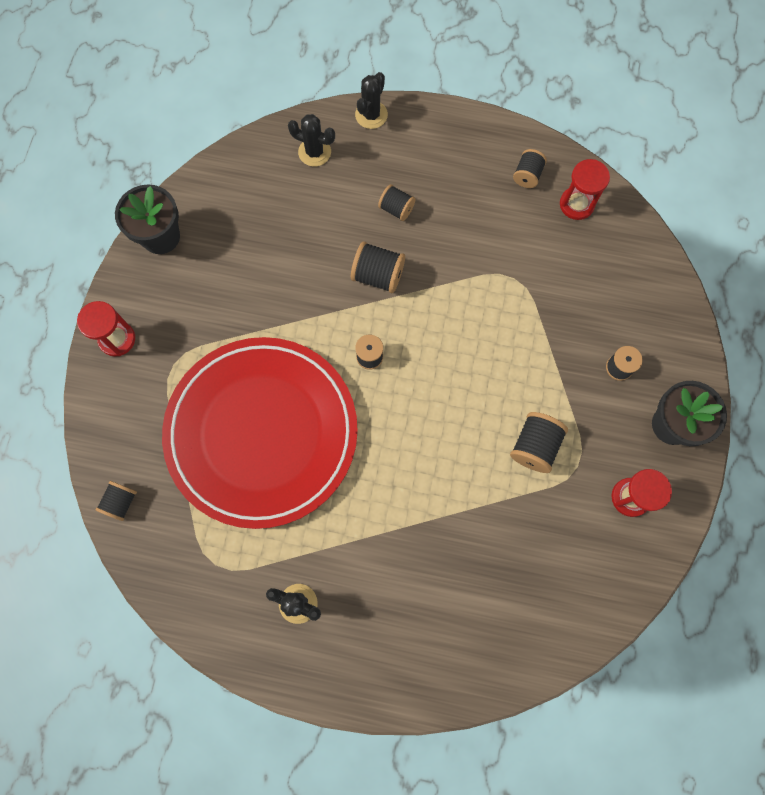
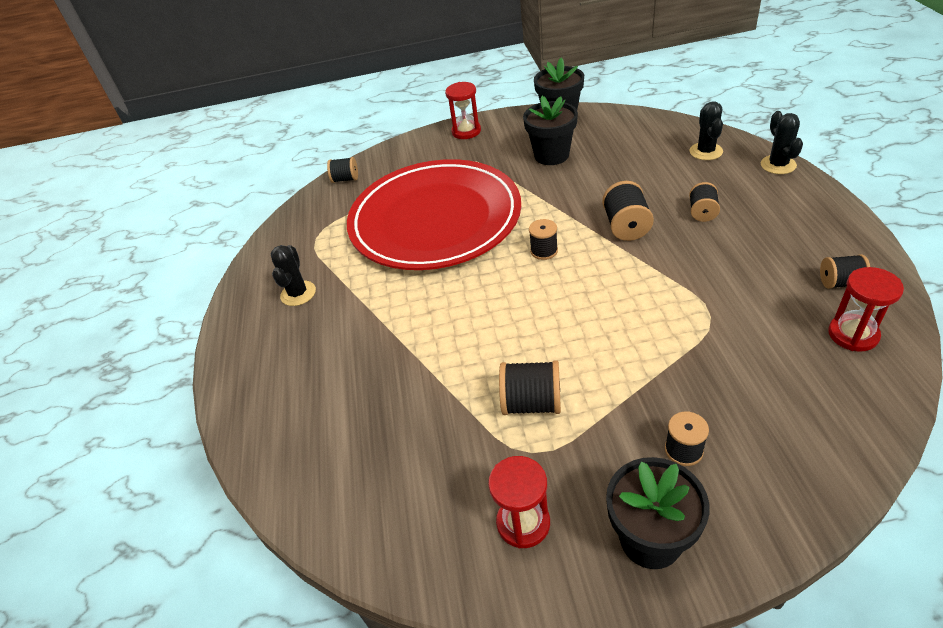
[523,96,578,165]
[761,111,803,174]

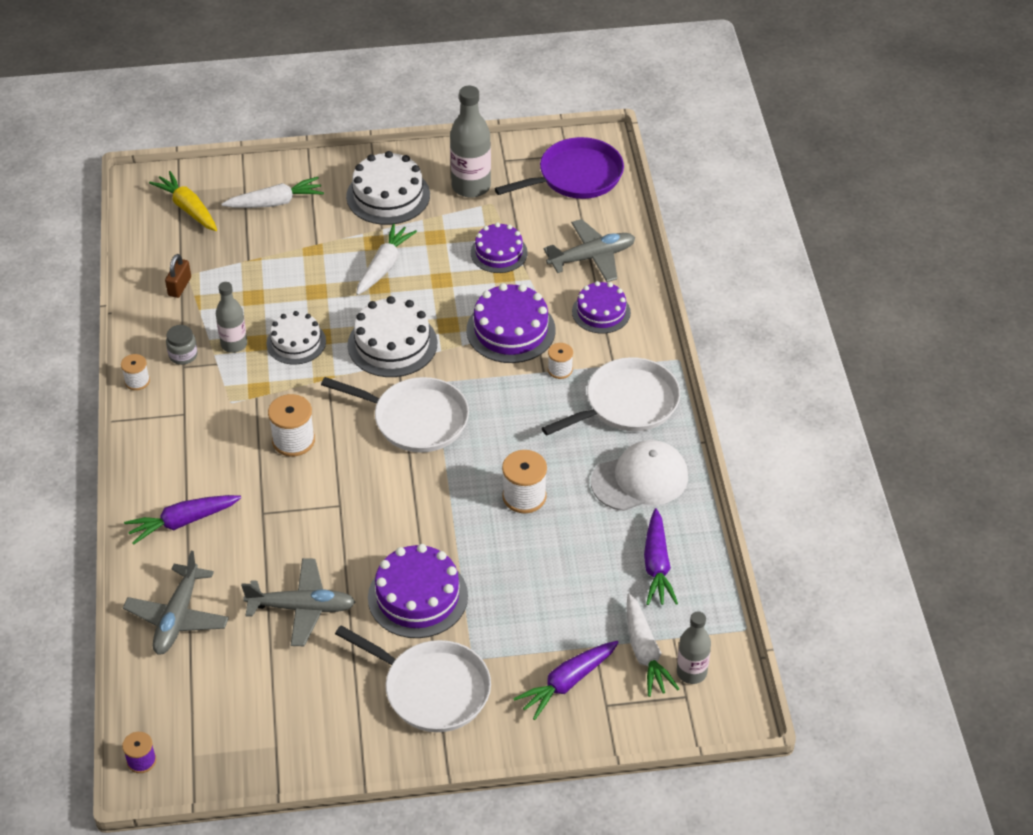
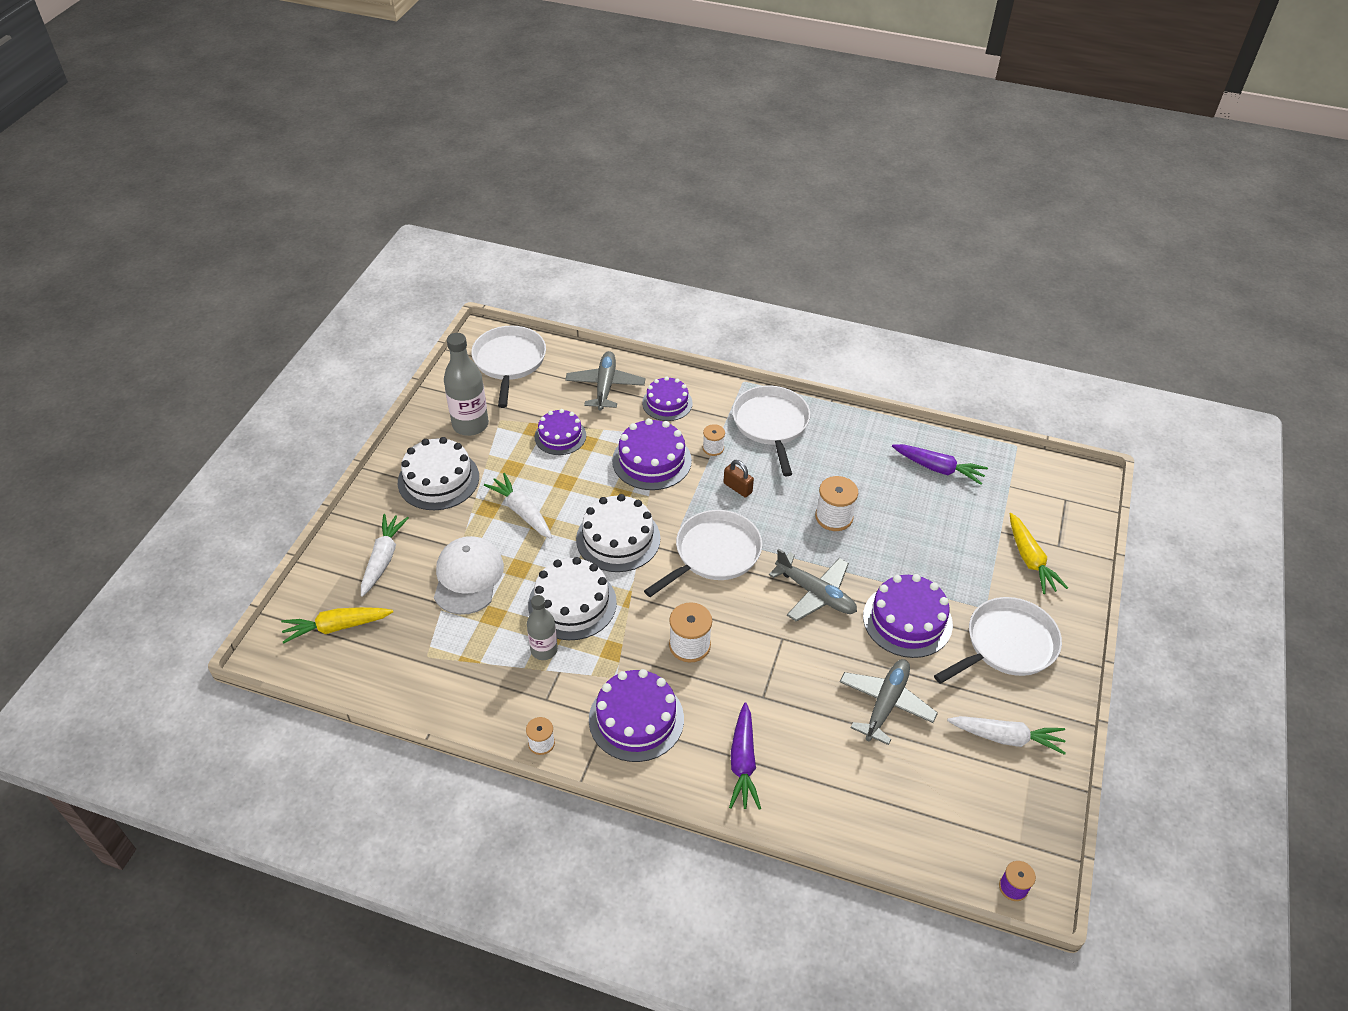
[166,325,198,365] (first image)
[677,611,711,684] (first image)
[589,669,684,762]
[769,549,857,622]
[723,460,754,497]
[434,536,504,615]
[947,716,1066,755]
[471,326,546,408]
[1010,513,1068,594]
[528,557,617,640]

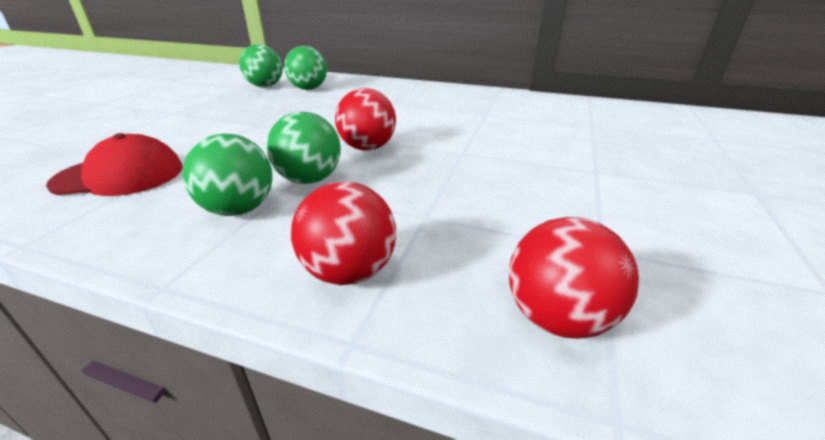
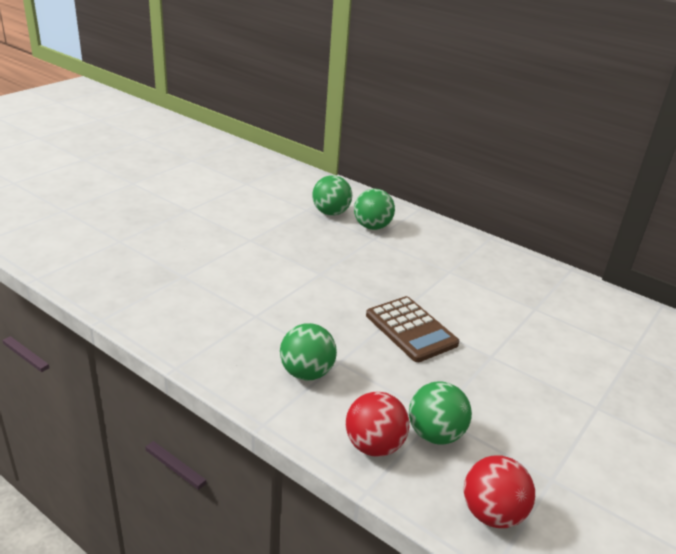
[46,133,183,196] (first image)
[409,381,472,445]
[366,296,459,362]

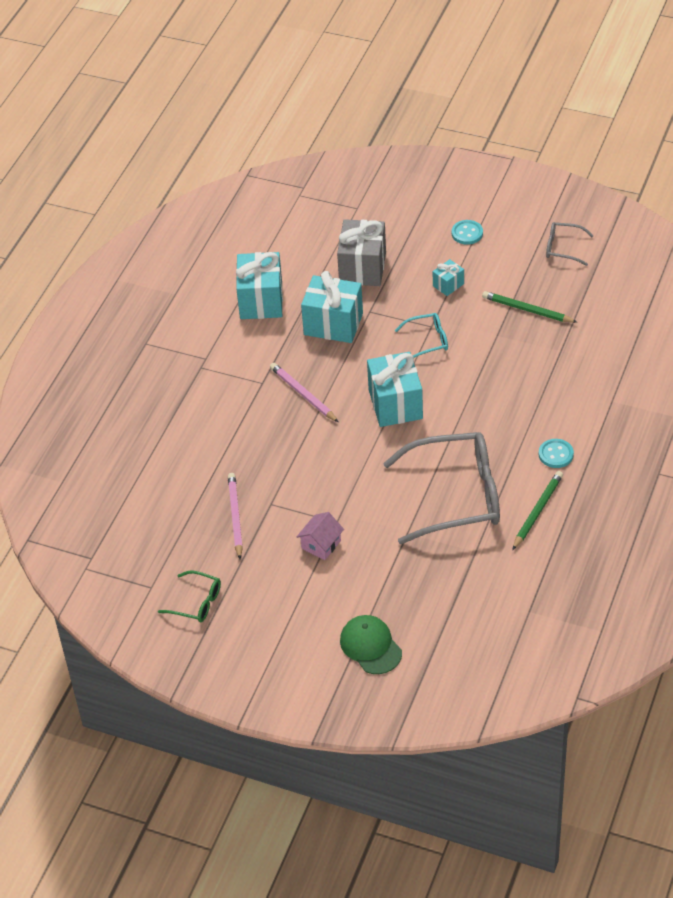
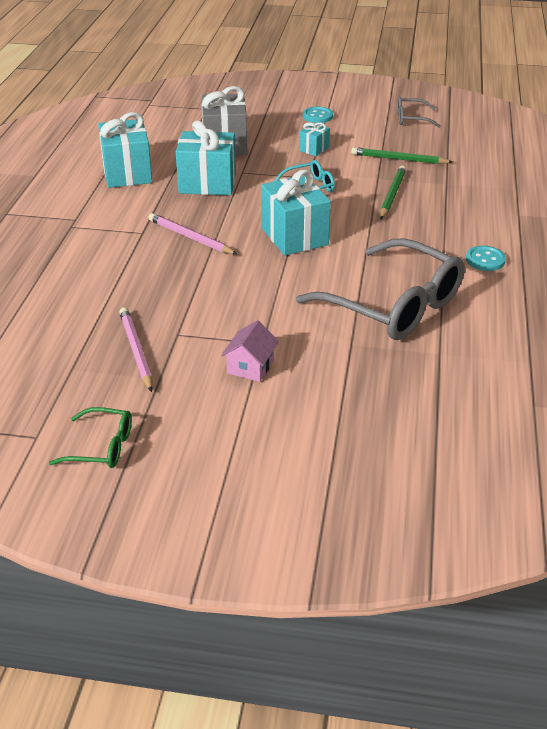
[340,615,402,674] (first image)
[380,166,406,219]
[296,238,465,340]

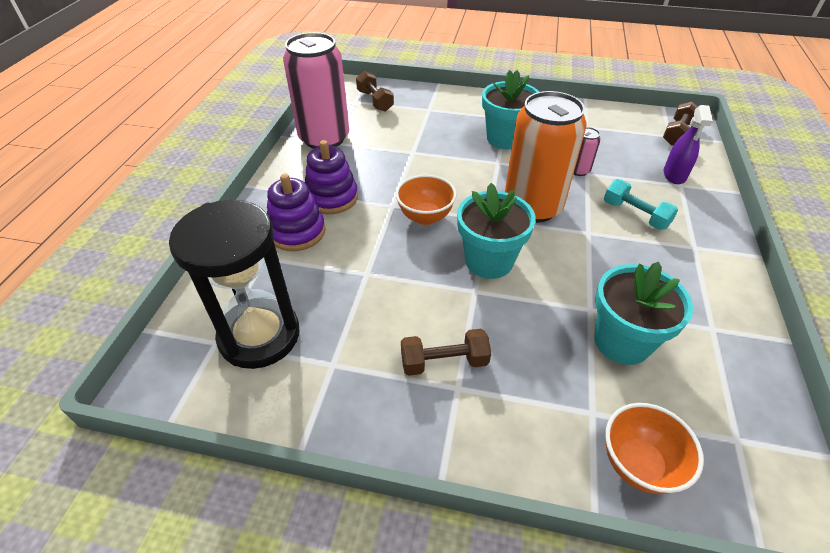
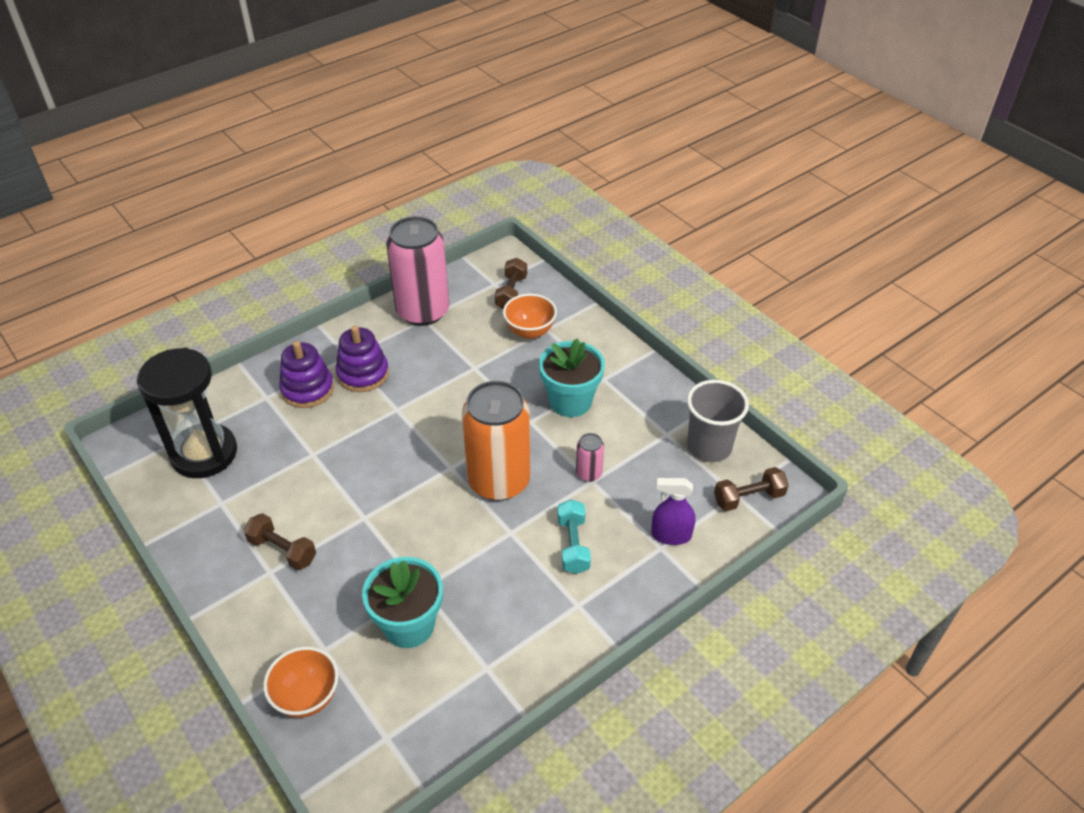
[457,183,536,279] (first image)
[687,380,749,462]
[503,294,557,339]
[651,478,696,545]

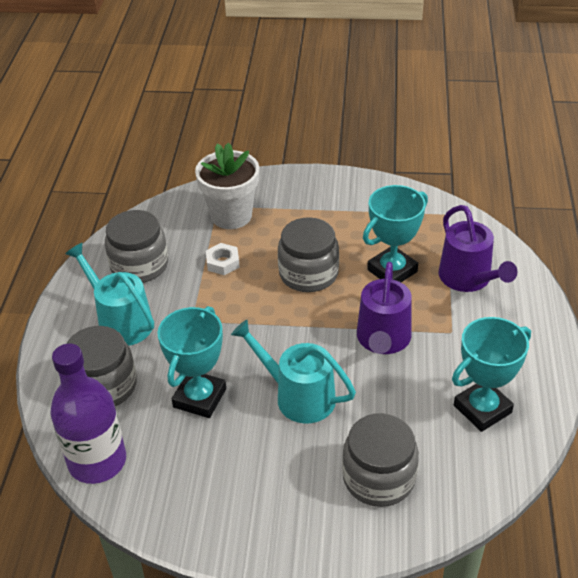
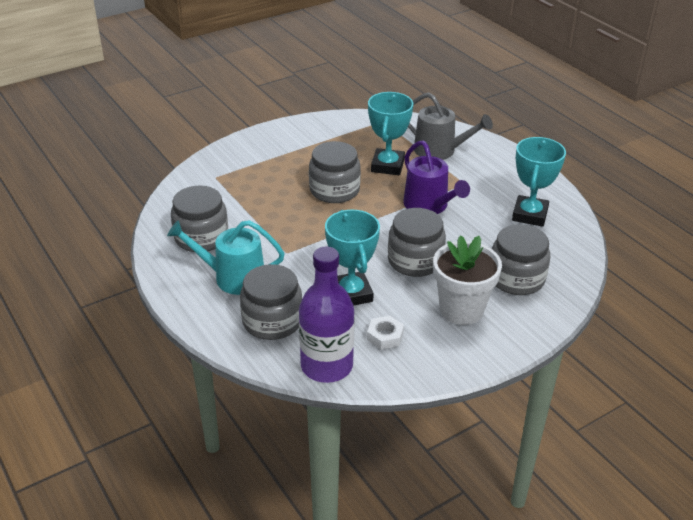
[433,235,502,325]
[367,316,404,349]
[388,208,446,277]
[408,92,493,160]

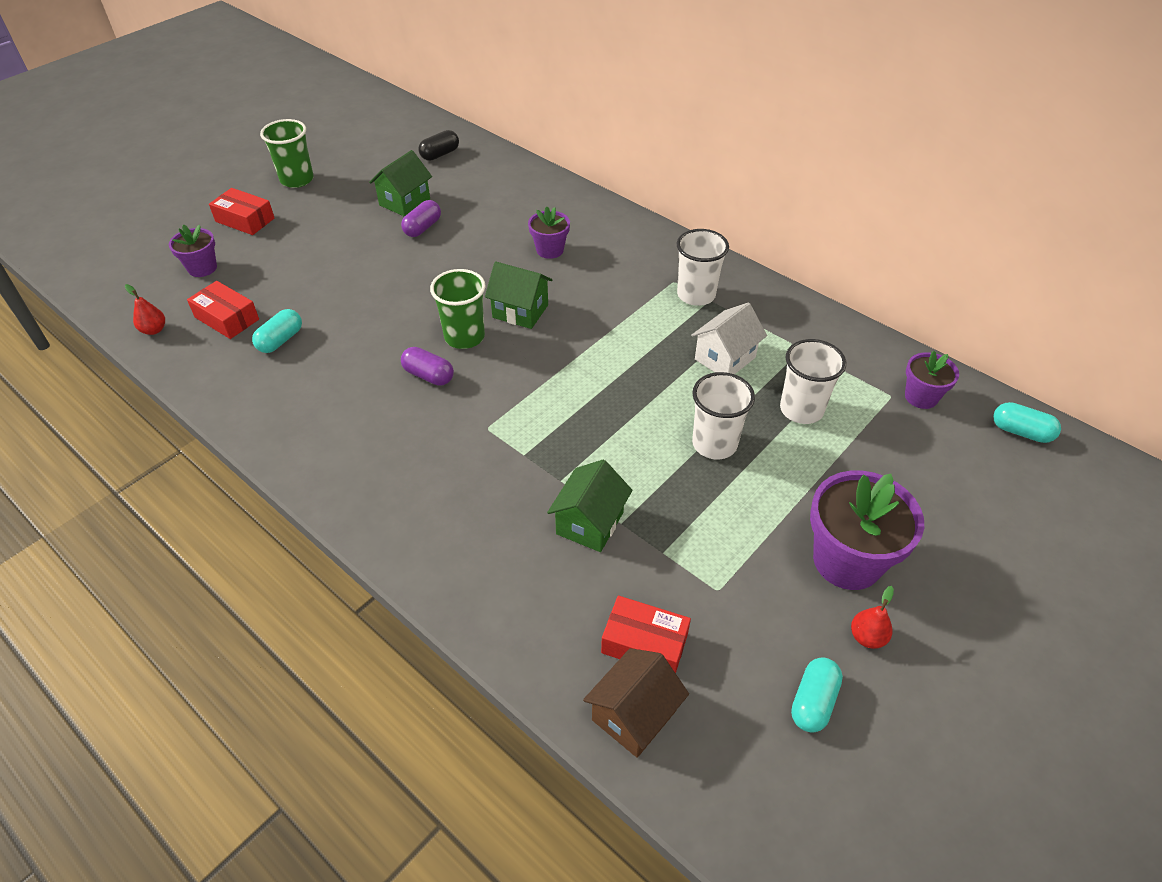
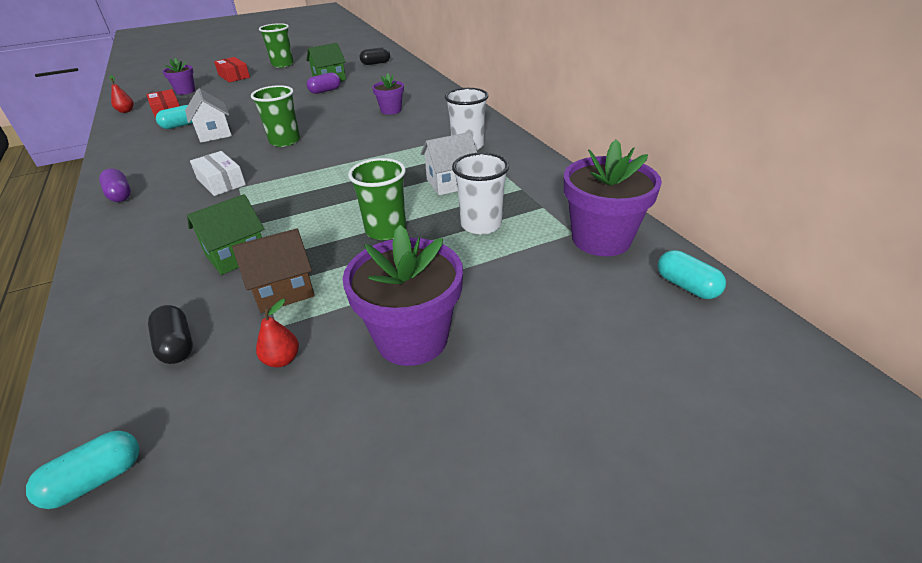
[485,261,552,329] (first image)
[185,88,232,143]
[190,151,246,196]
[99,168,131,202]
[232,228,315,313]
[26,431,139,509]
[256,299,299,367]
[148,305,193,364]
[348,158,406,240]
[564,139,662,256]

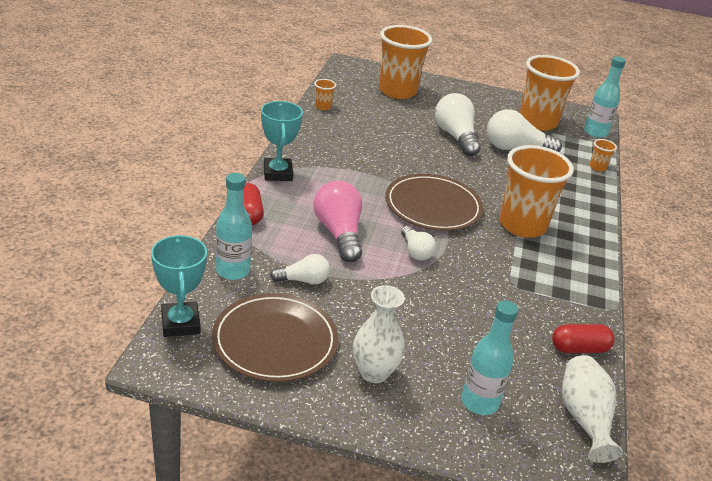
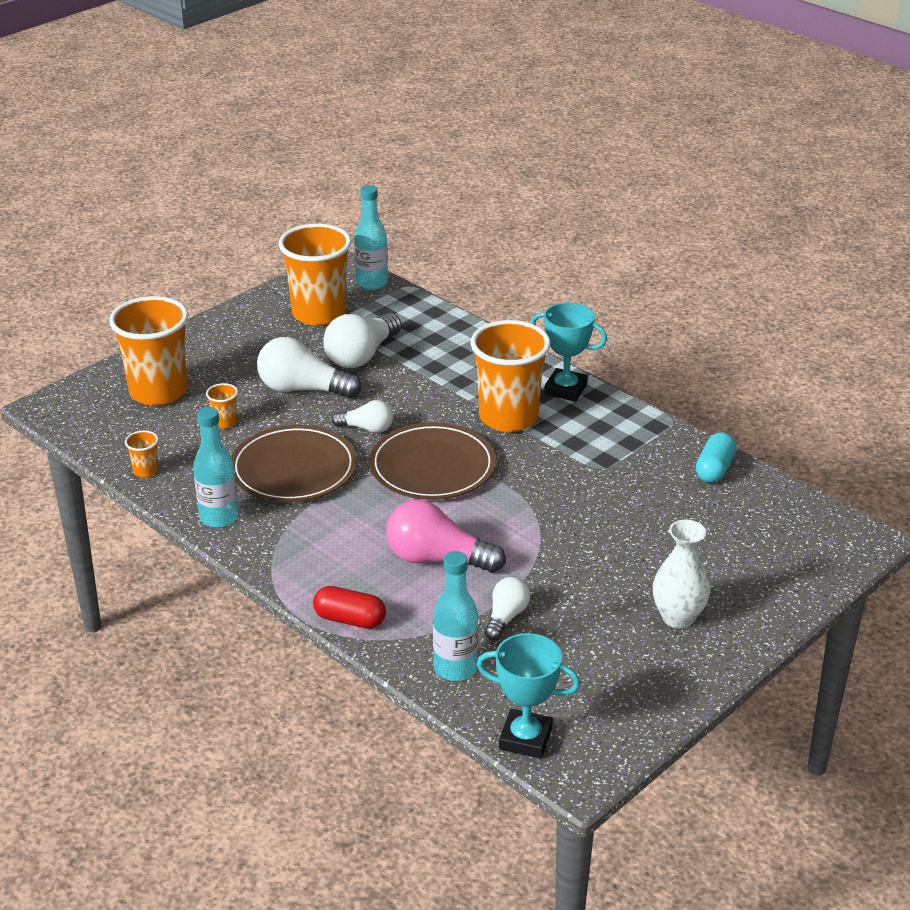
[561,355,623,463] (first image)
[231,425,357,502]
[531,302,607,402]
[332,400,393,433]
[193,407,239,528]
[206,383,238,429]
[696,432,736,483]

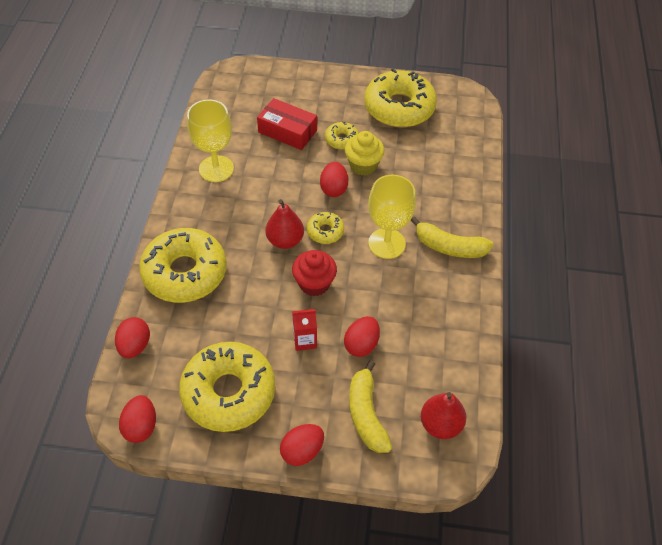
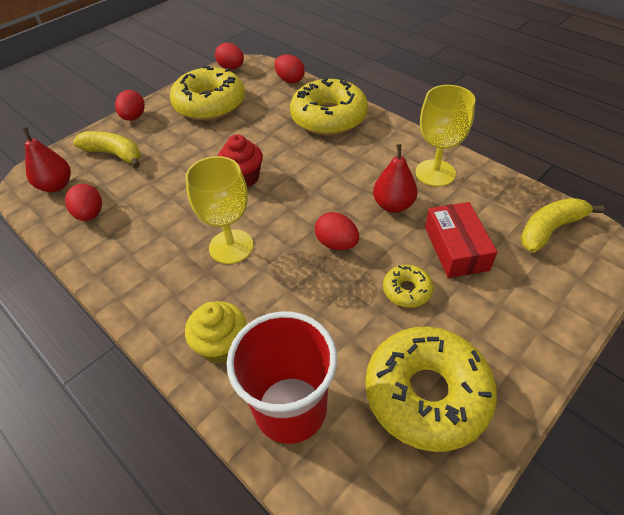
[292,309,317,351] (first image)
[307,212,344,244] (first image)
[227,312,337,444]
[373,144,417,213]
[65,184,102,221]
[185,301,246,364]
[520,198,604,253]
[425,202,497,278]

